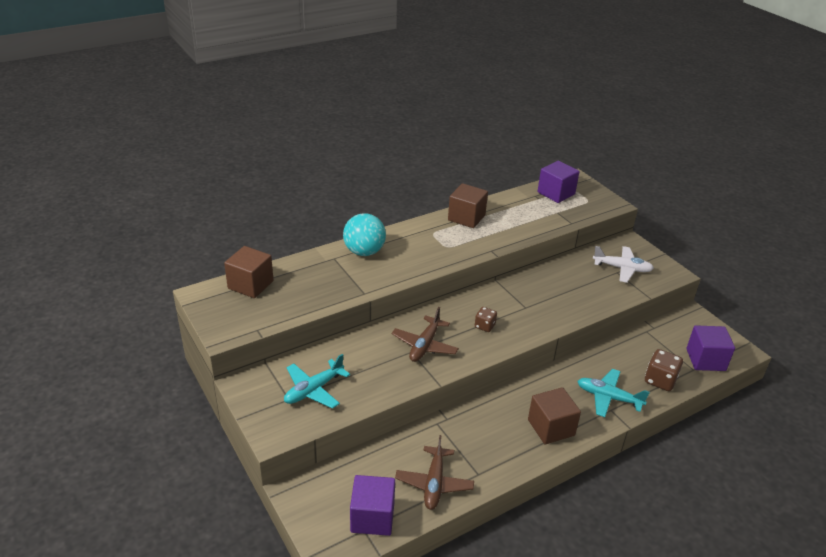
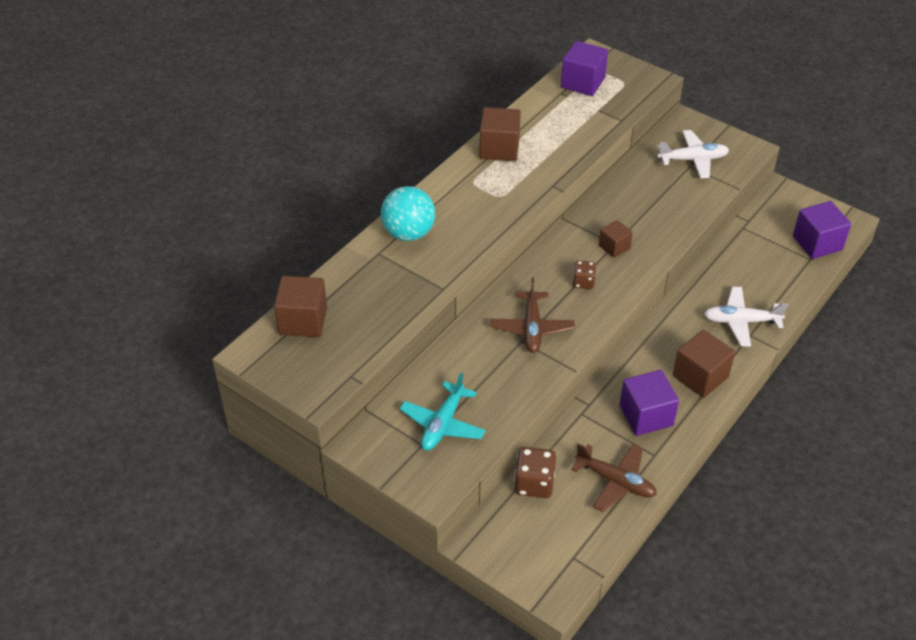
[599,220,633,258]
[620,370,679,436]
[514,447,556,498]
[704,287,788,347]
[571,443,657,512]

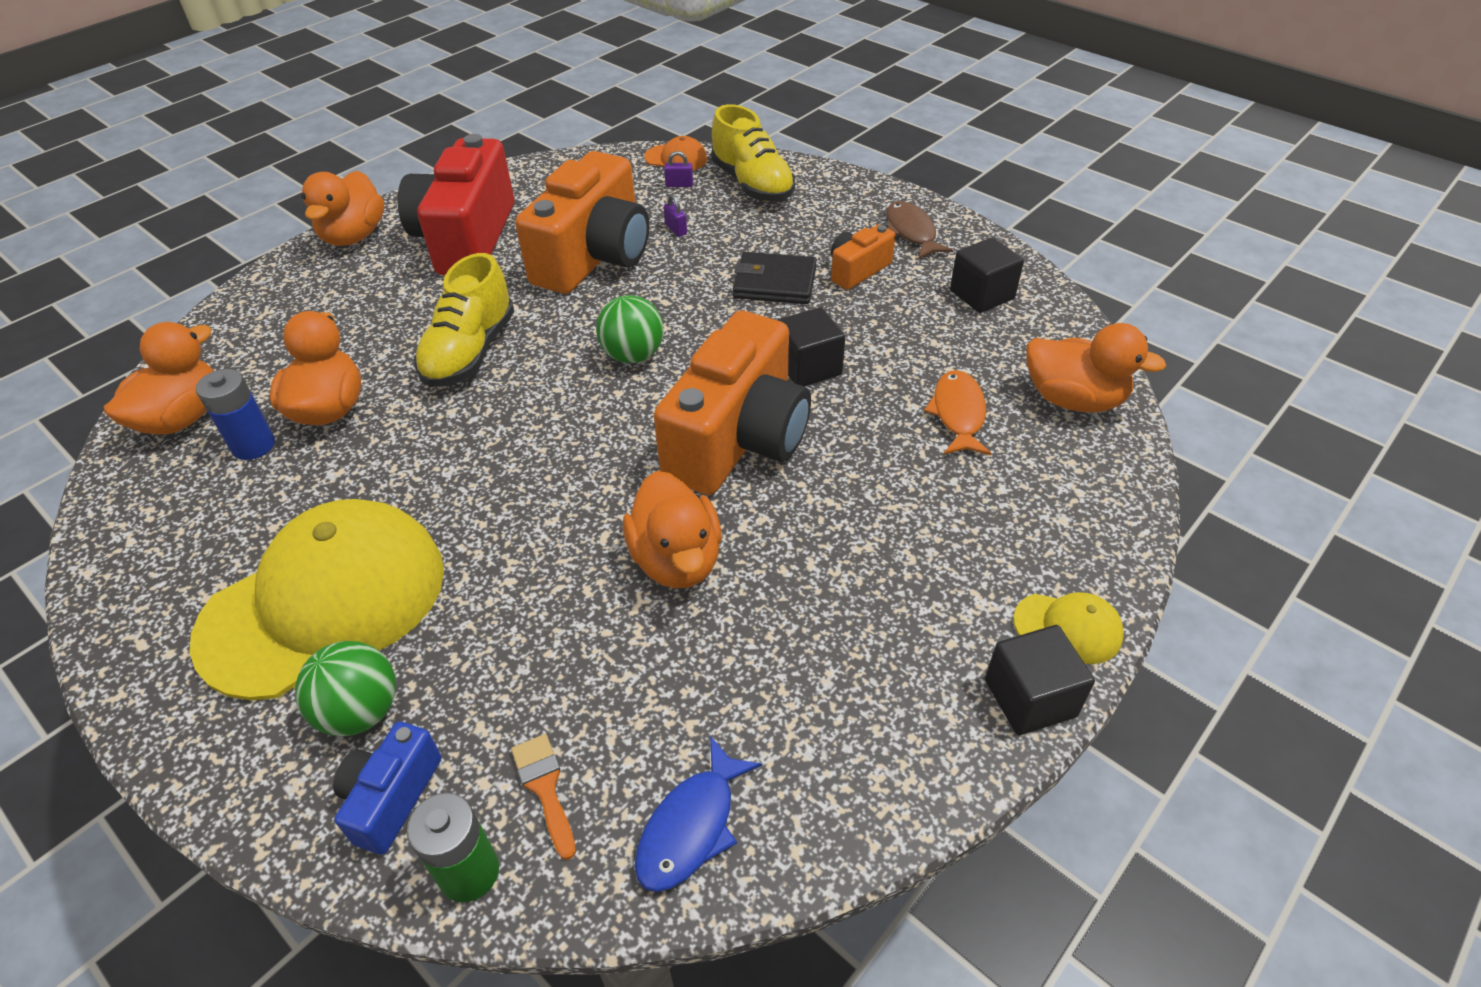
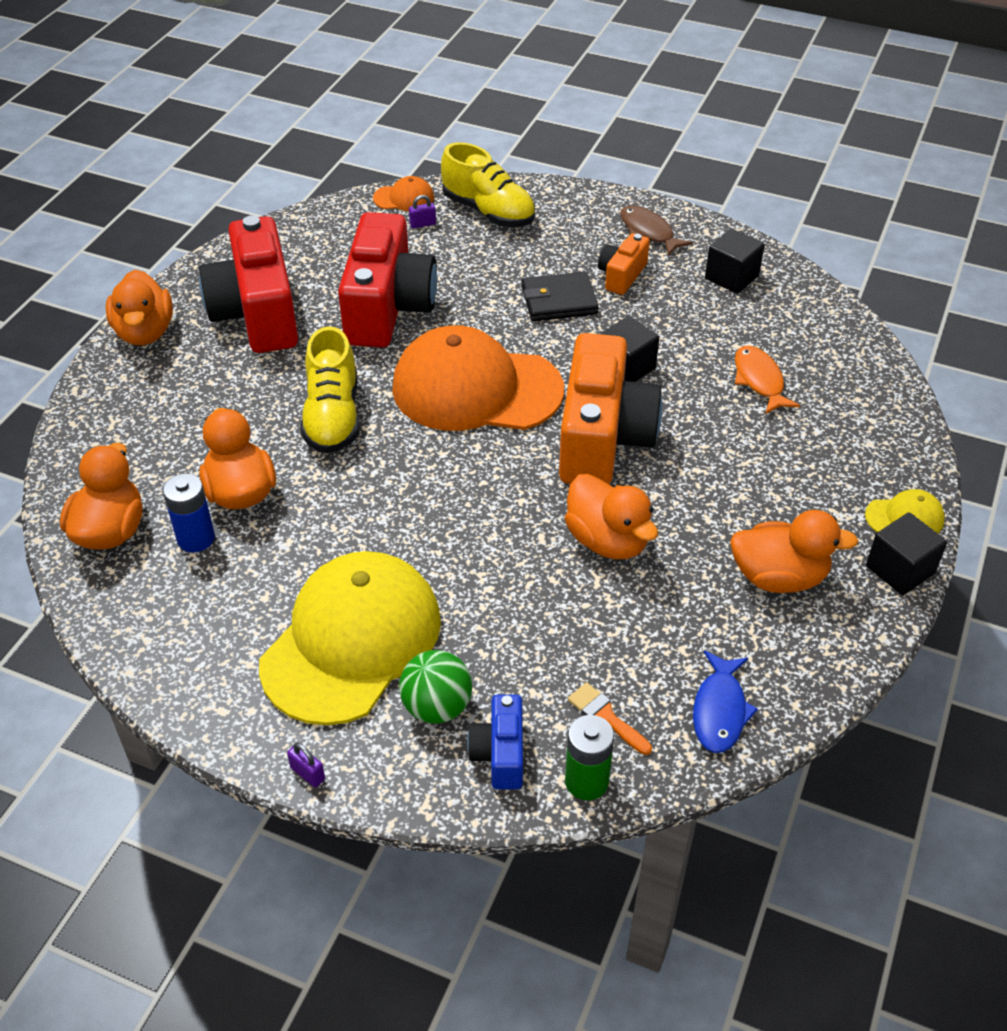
[287,743,325,787]
[730,510,858,593]
[392,325,564,431]
[338,212,437,347]

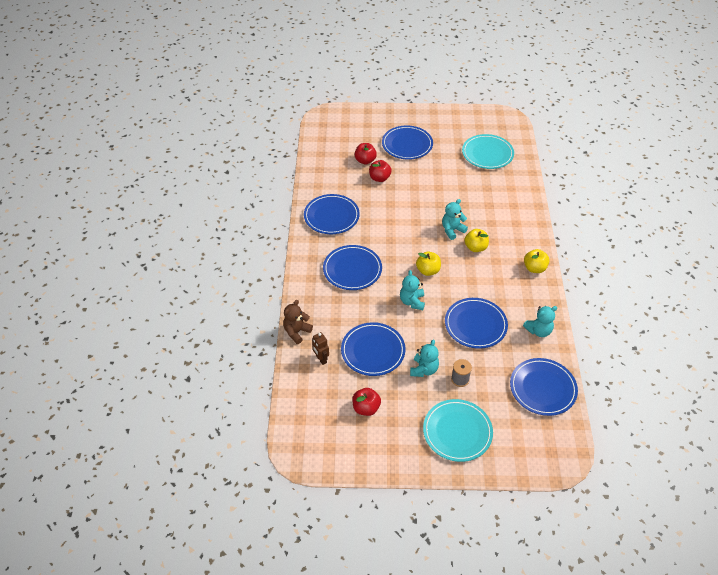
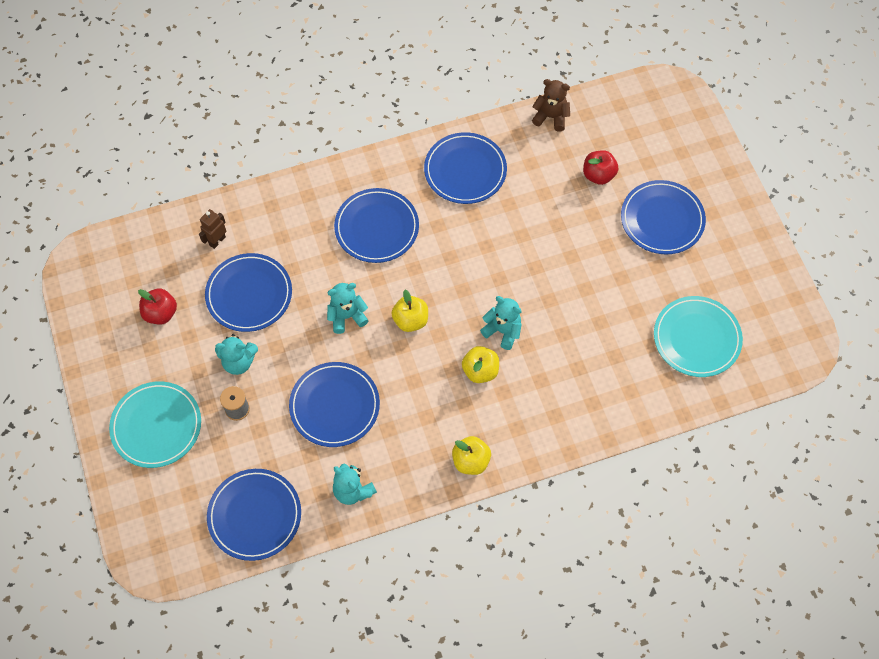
[369,160,391,182] (first image)
[532,79,570,132]

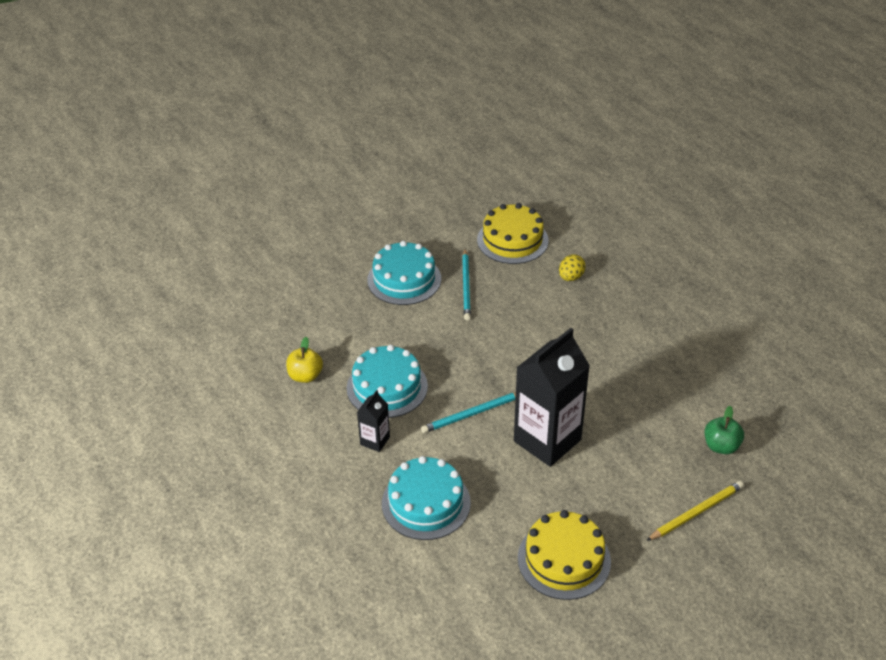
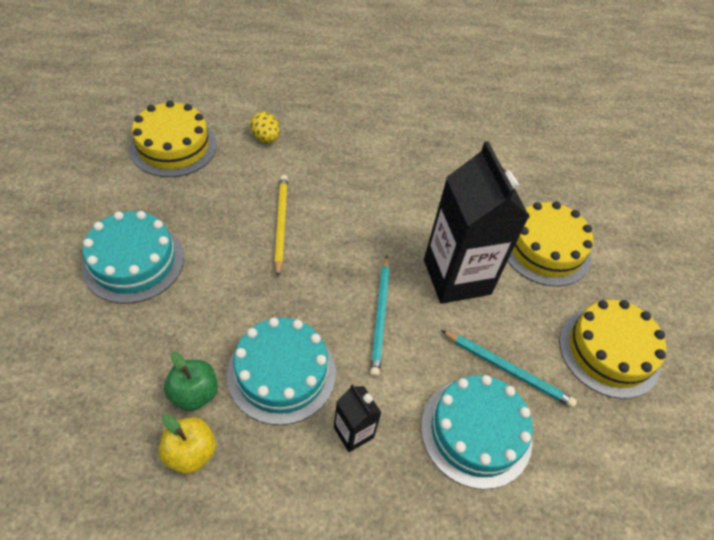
[508,202,593,287]
[441,330,577,408]
[274,175,288,277]
[164,352,218,411]

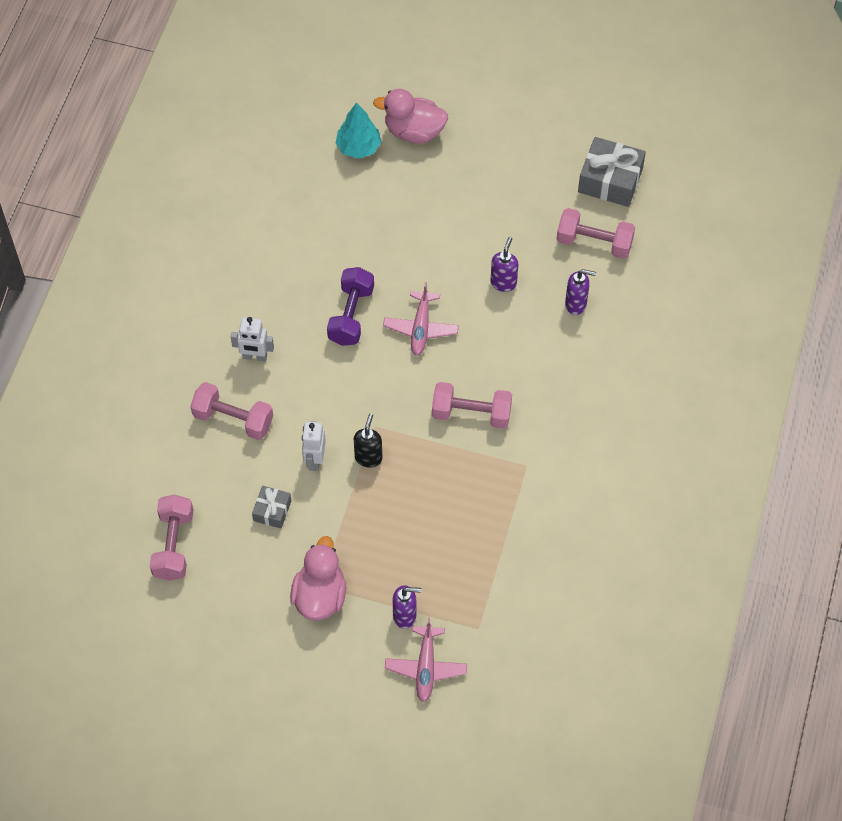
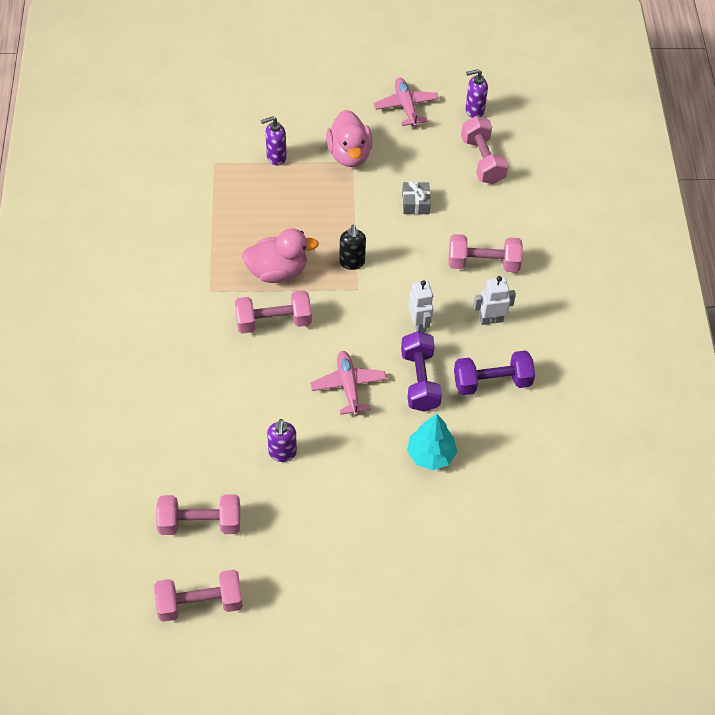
[454,350,535,395]
[408,280,433,333]
[407,414,457,470]
[242,228,319,283]
[374,78,439,127]
[465,69,488,118]
[154,570,243,622]

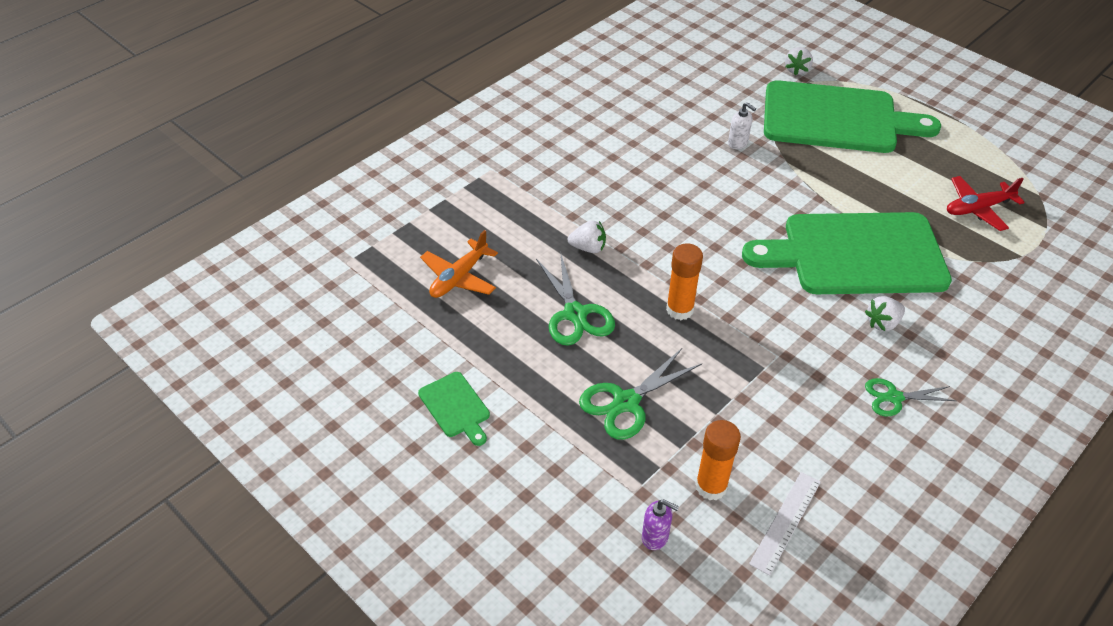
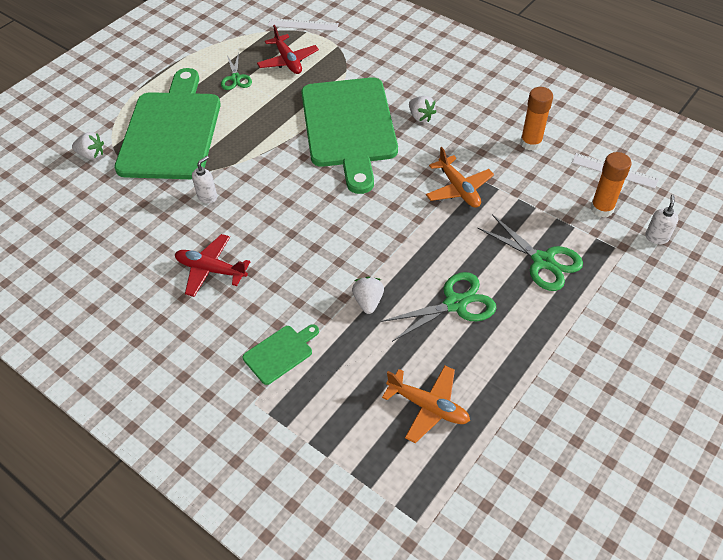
[175,234,250,297]
[268,18,339,31]
[426,147,494,208]
[243,324,319,385]
[520,87,553,151]
[221,52,252,90]
[645,194,679,244]

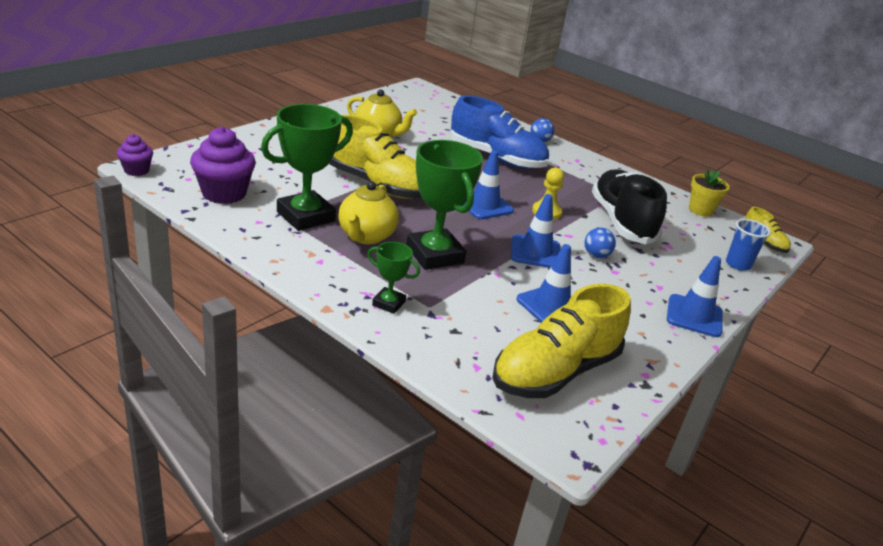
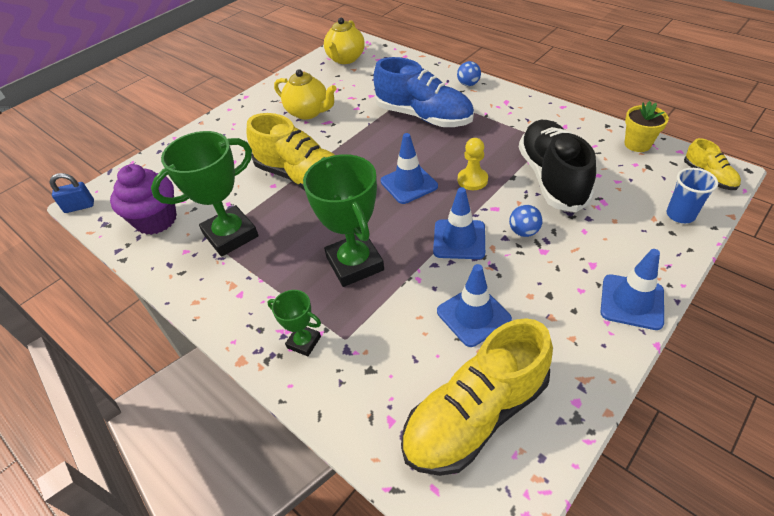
[324,18,365,64]
[50,173,94,213]

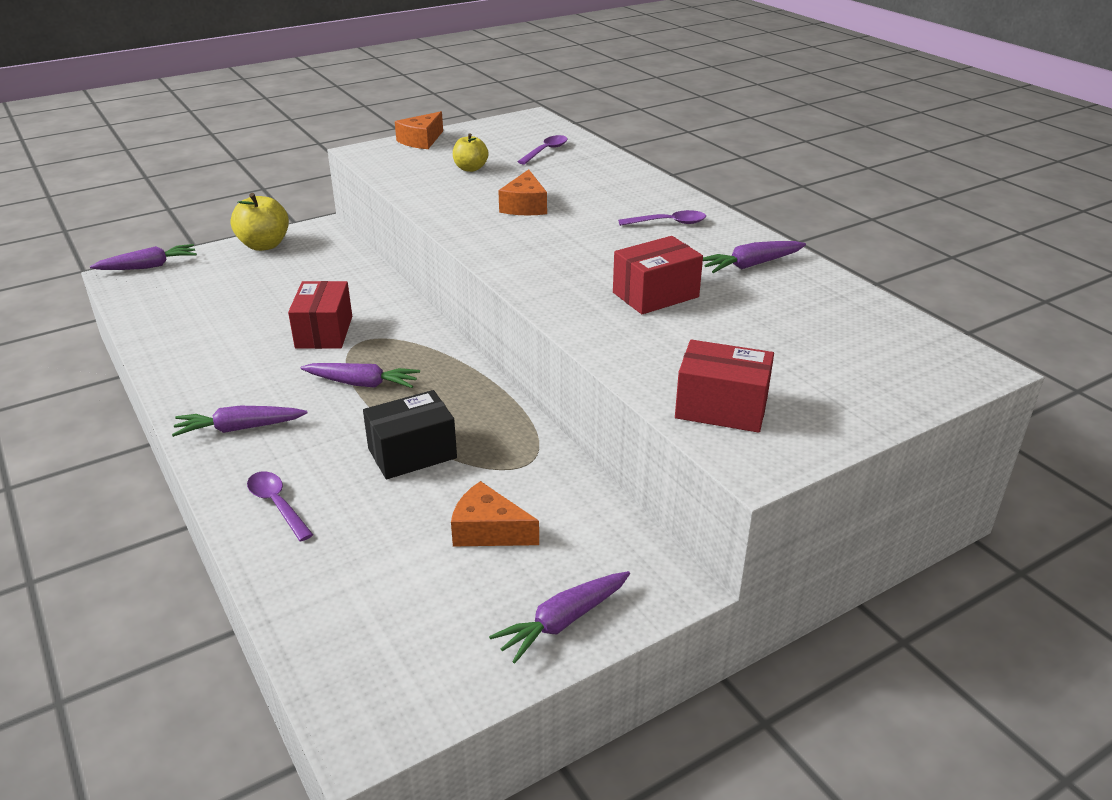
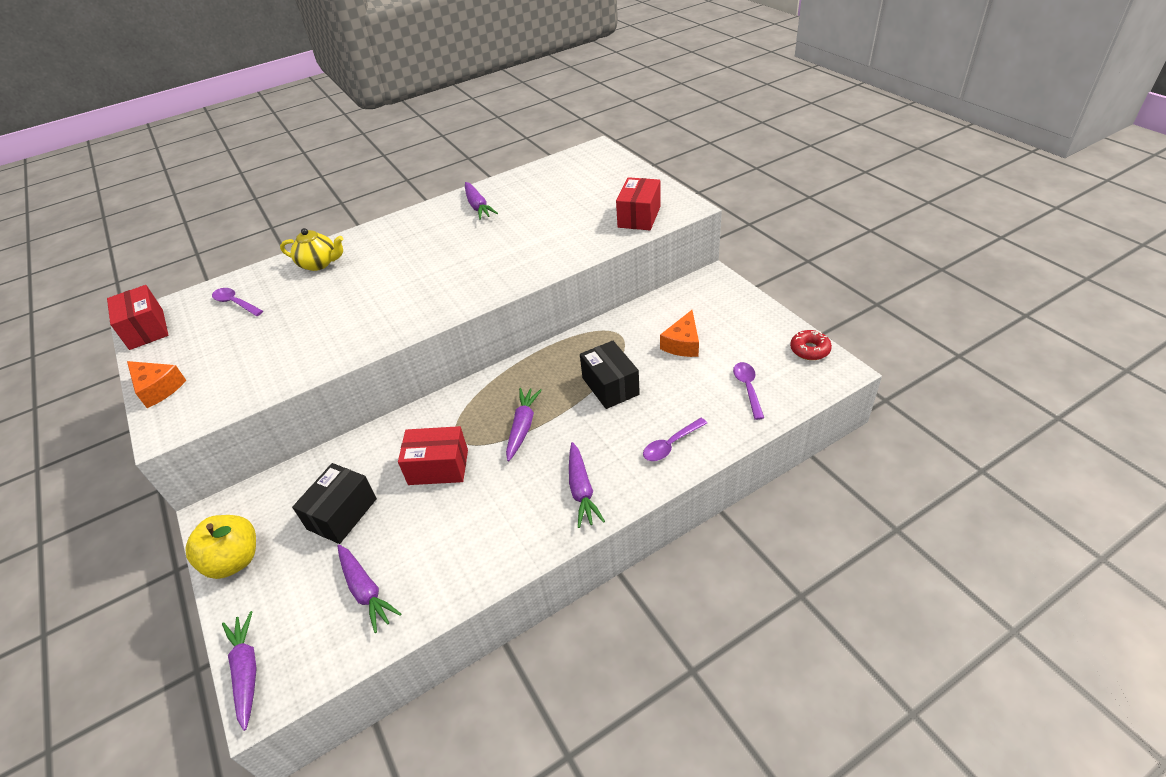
[453,133,489,172] (first image)
[498,169,547,215] (first image)
[280,228,343,271]
[292,463,377,544]
[790,330,832,360]
[337,545,401,633]
[107,285,169,350]
[733,362,764,420]

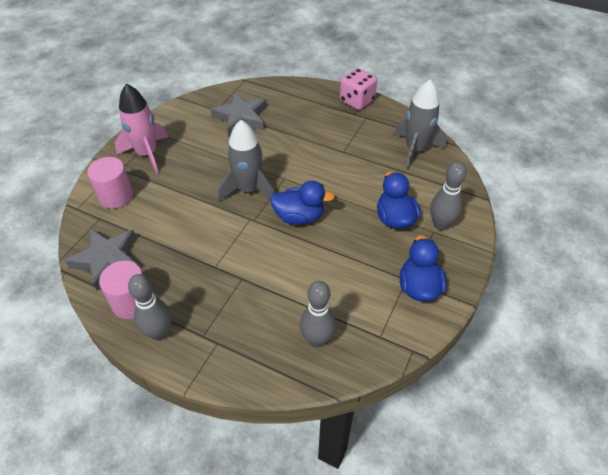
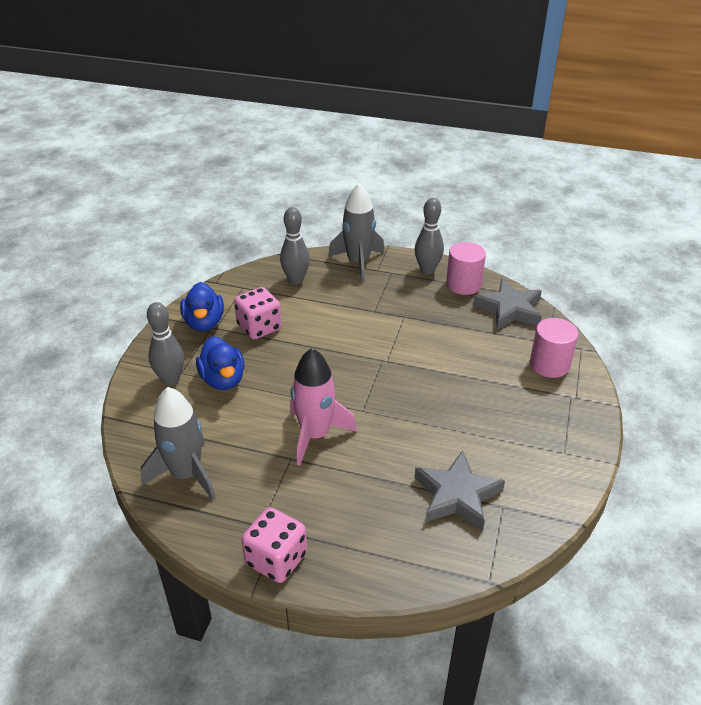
[270,181,335,225] (first image)
[234,287,282,340]
[290,348,357,466]
[328,183,385,282]

